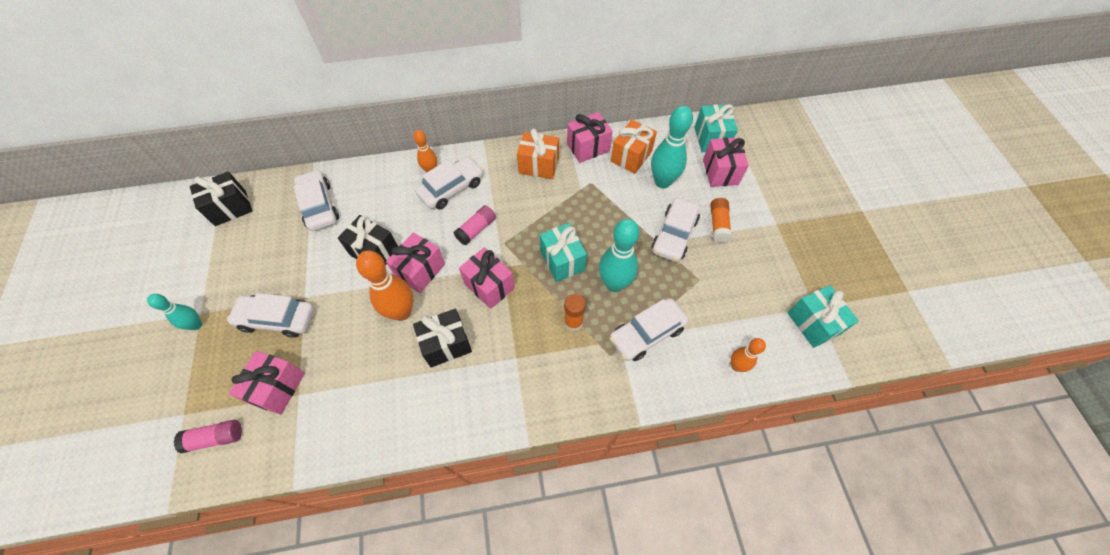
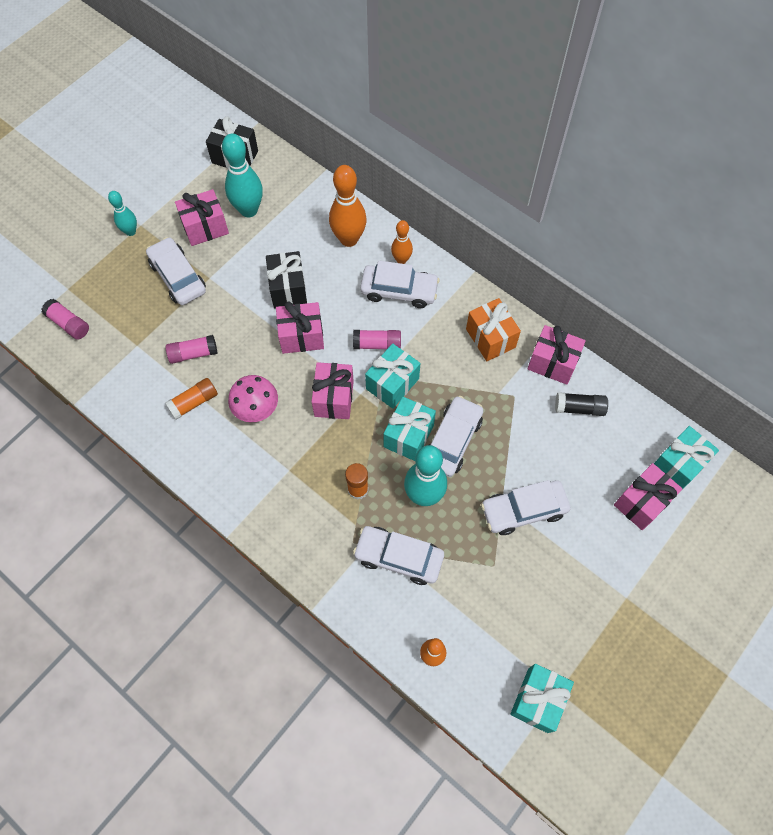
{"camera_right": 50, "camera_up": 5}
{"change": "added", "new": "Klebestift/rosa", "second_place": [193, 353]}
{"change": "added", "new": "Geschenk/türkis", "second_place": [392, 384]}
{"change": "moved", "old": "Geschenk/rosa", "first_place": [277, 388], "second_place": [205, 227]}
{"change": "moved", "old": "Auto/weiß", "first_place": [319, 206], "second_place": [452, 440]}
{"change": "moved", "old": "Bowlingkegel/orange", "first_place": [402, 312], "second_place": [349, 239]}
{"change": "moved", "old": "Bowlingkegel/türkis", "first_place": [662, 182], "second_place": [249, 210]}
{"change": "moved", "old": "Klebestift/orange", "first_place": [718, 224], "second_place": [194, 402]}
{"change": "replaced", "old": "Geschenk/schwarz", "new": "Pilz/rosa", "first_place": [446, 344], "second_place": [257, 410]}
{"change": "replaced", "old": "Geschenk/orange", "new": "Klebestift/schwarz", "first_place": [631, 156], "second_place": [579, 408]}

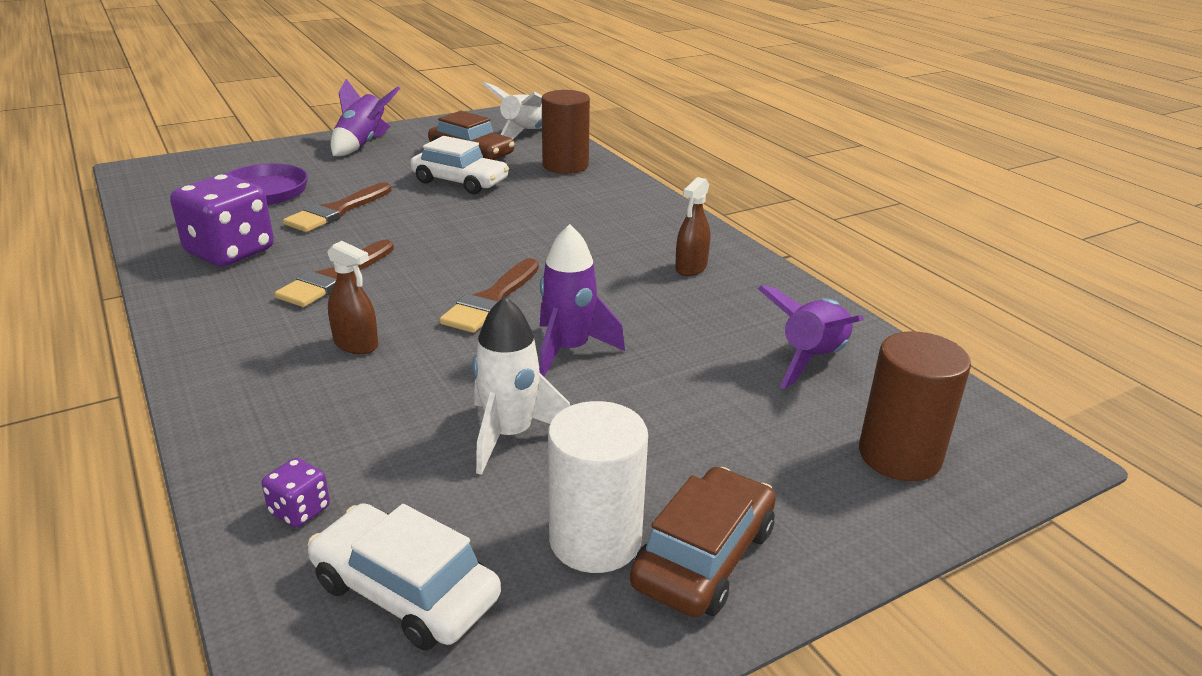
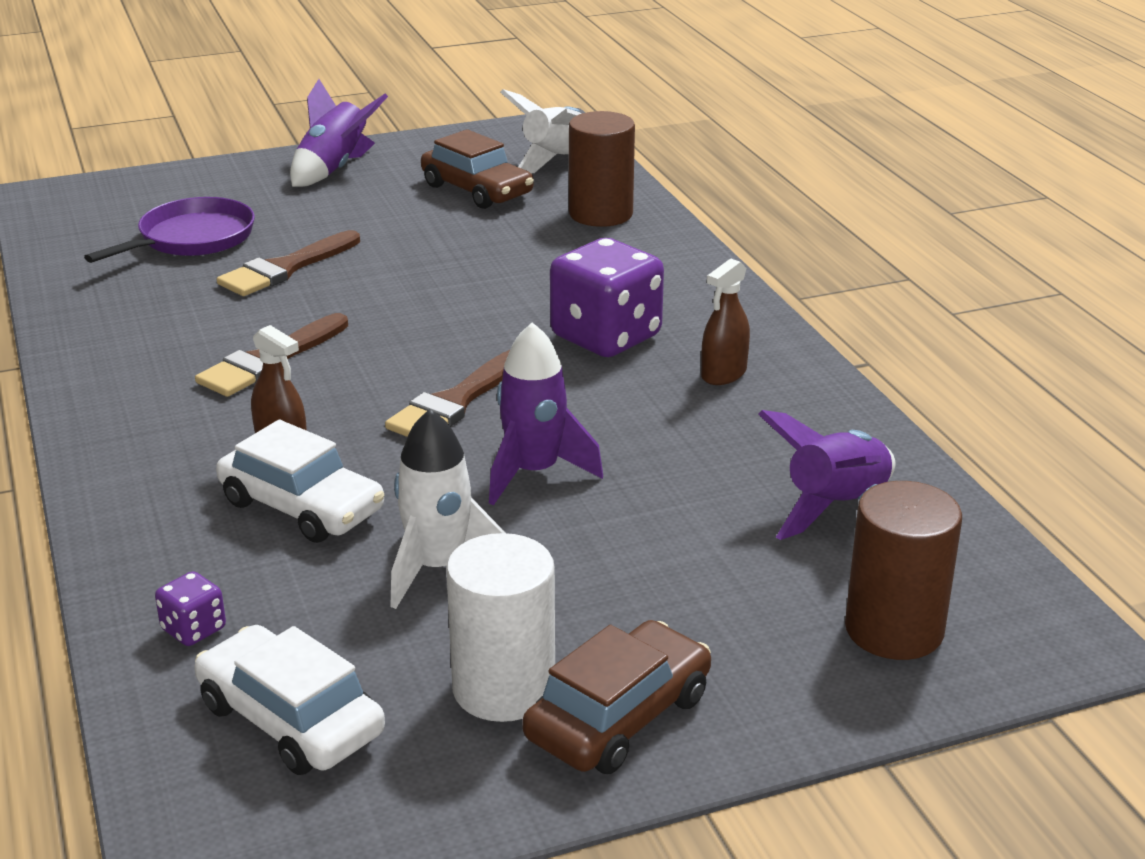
{"camera_right": 10, "camera_up": 0}
{"change": "moved", "old": "Spielwürfel/lila", "first_place": [230, 252], "second_place": [606, 337]}
{"change": "moved", "old": "Auto/weiß", "first_place": [460, 182], "second_place": [302, 506]}

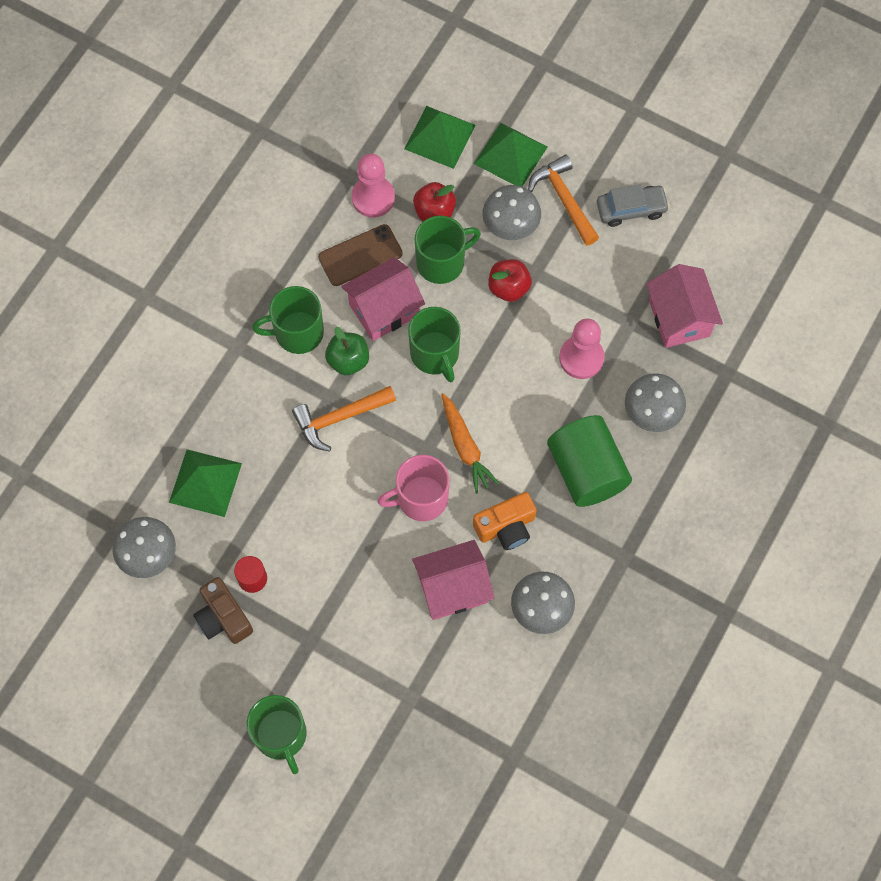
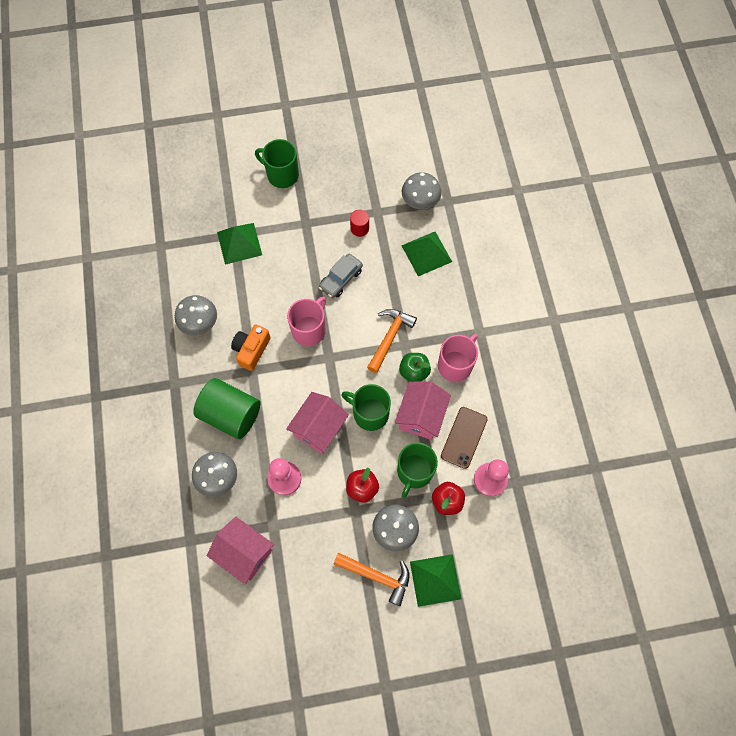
{"camera_right": 140, "camera_up": 0}
{"change": "removed", "old": "Kamera/braun", "first_place": [223, 617]}
{"change": "removed", "old": "Karotte/orange", "first_place": [465, 446]}
{"change": "moved", "old": "Pyramide/grün", "first_place": [440, 137], "second_place": [239, 243]}
{"change": "moved", "old": "Haus/rosa", "first_place": [453, 588], "second_place": [319, 428]}
{"change": "moved", "old": "Auto/grau", "first_place": [631, 209], "second_place": [341, 279]}
{"change": "recoloured", "old": "Tasse/grün", "new": "Tasse/rosa", "first_place": [297, 332], "second_place": [455, 365]}

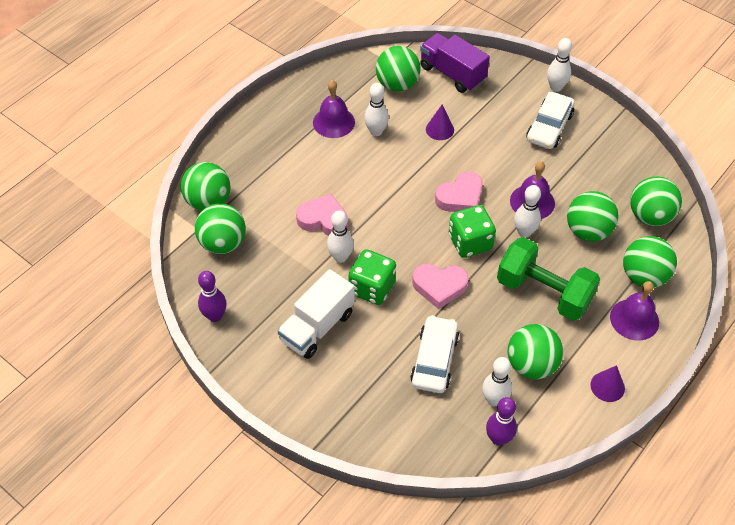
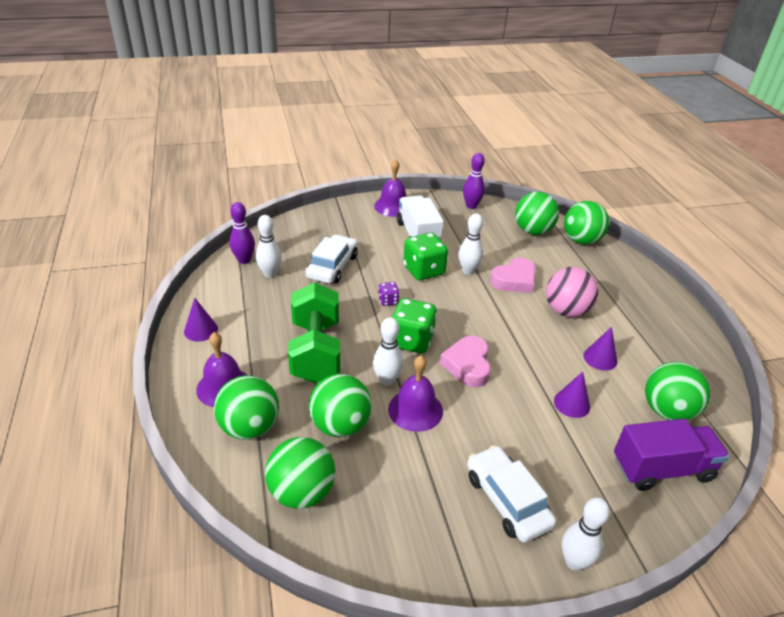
{"camera_right": 125, "camera_up": -15}
{"change": "removed", "old": "Ball/grün", "first_place": [531, 365]}
{"change": "added", "new": "Ball/rosa", "second_place": [566, 311]}
{"change": "moved", "old": "Glocke/lila", "first_place": [333, 122], "second_place": [393, 206]}
{"change": "replaced", "old": "Bowlingkegel/weiß", "new": "Kegel/lila", "first_place": [376, 132], "second_place": [600, 358]}
{"change": "replaced", "old": "Herz/rosa", "new": "Spielwürfel/lila", "first_place": [439, 287], "second_place": [388, 301]}
{"change": "turned", "old": "Auto/weiß", "first_place": [434, 360], "second_place": [332, 266], "degrees": -120}
{"change": "turned", "old": "Hantel/grün", "first_place": [544, 292], "second_place": [316, 351], "degrees": -75}

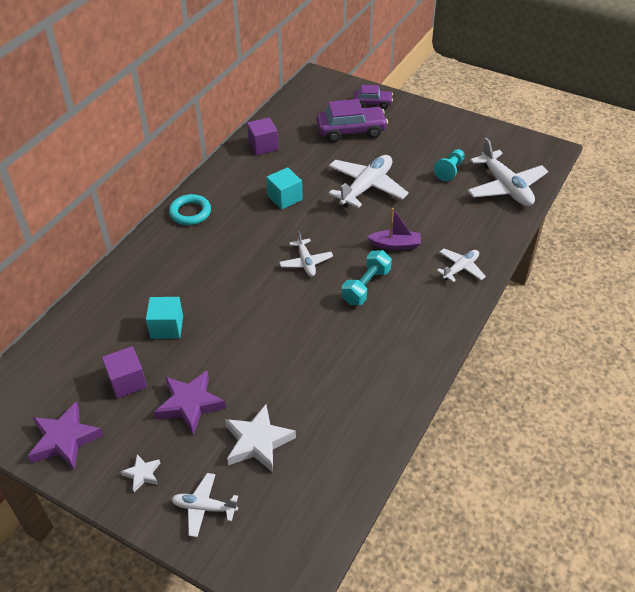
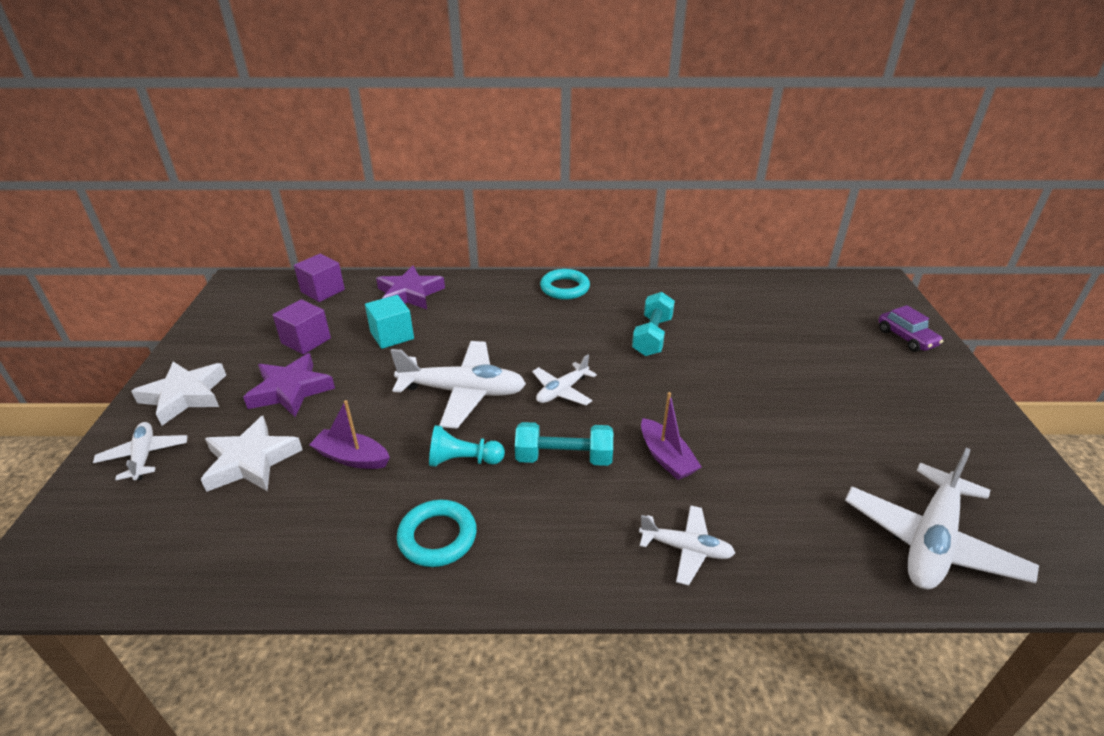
{"camera_right": 60, "camera_up": -10}
{"change": "removed", "old": "Auto/lila", "first_place": [351, 131]}
{"change": "added", "new": "Boot/lila", "second_place": [352, 457]}
{"change": "added", "new": "Ring/türkis", "second_place": [437, 537]}
{"change": "moved", "old": "Stern/lila", "first_place": [65, 440], "second_place": [409, 294]}
{"change": "moved", "old": "Kubus/lila", "first_place": [263, 146], "second_place": [323, 291]}
{"change": "moved", "old": "Flugzeug/weiß", "first_place": [366, 187], "second_place": [463, 392]}
{"change": "moved", "old": "Bauer/türkis", "first_place": [450, 170], "second_place": [463, 460]}
{"change": "replaced", "old": "Kubus/türkis", "new": "Hantel/türkis", "first_place": [285, 198], "second_place": [652, 336]}
{"change": "resized", "old": "Stern/weiß", "first_place": [142, 474], "second_place": [185, 396], "factor": 1.89}

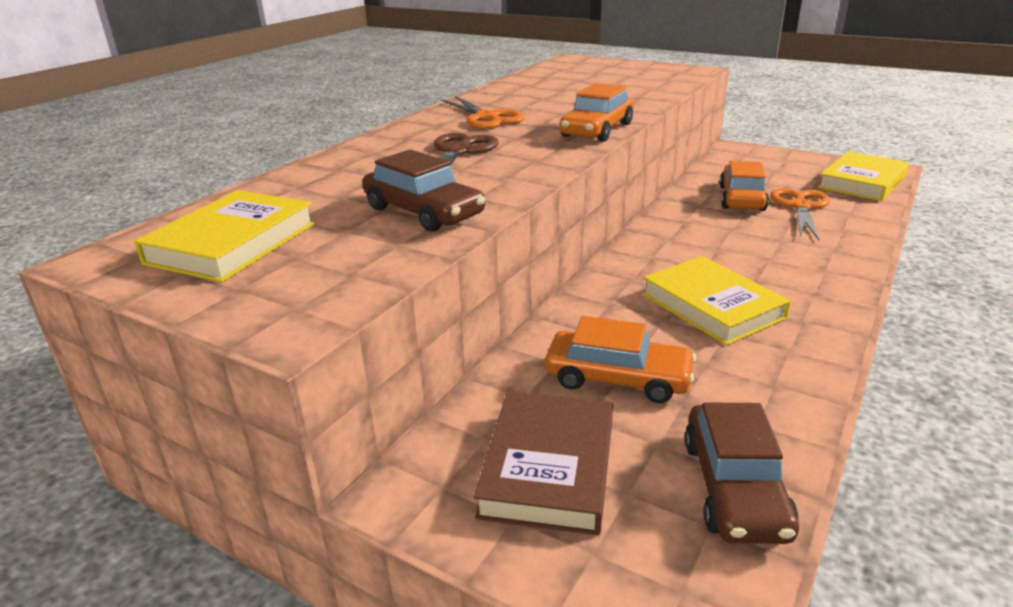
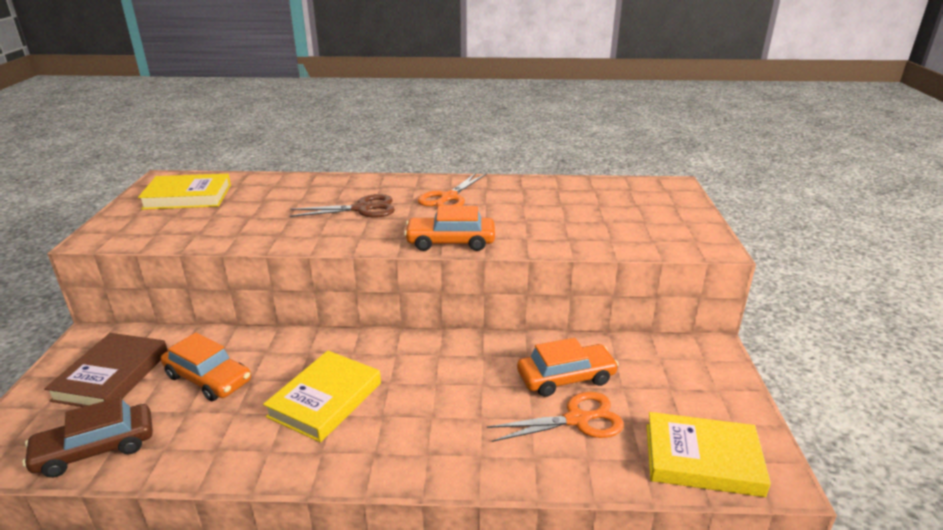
{"camera_right": 60, "camera_up": 0}
{"change": "removed", "old": "Auto/braun", "first_place": [423, 212]}
{"change": "turned", "old": "Buch/braun", "first_place": [549, 467], "second_place": [112, 376], "degrees": -60}
{"change": "turned", "old": "Auto/orange", "first_place": [618, 378], "second_place": [208, 378], "degrees": -45}

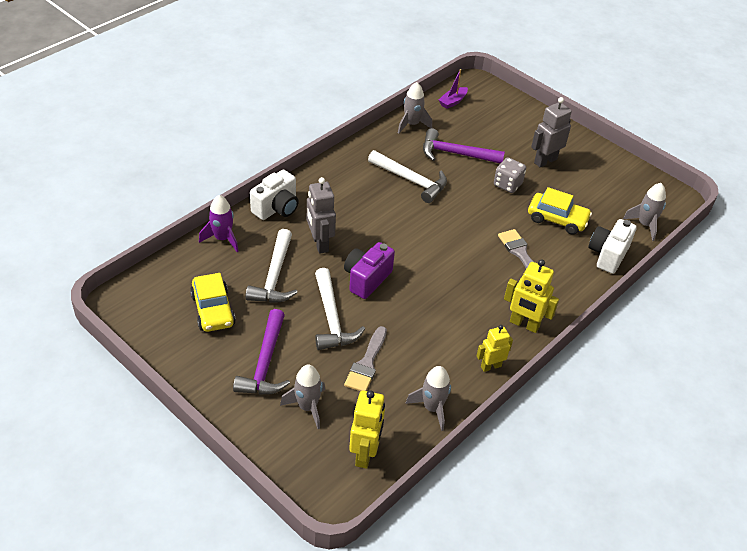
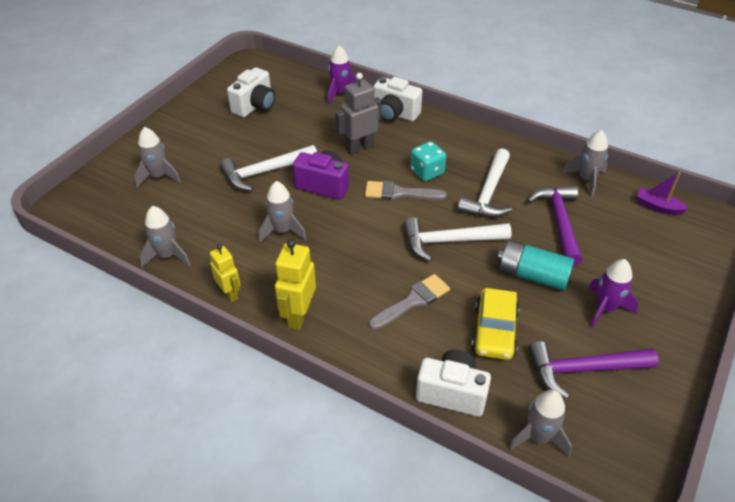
{"camera_right": 80, "camera_up": 0}
{"change": "removed", "old": "Roboter/gelb", "first_place": [365, 454]}
{"change": "added", "new": "Rakete/grau", "second_place": [282, 231]}
{"change": "added", "new": "Spielwürfel/türkis", "second_place": [427, 172]}
{"change": "moved", "old": "Hammer/lila", "first_place": [265, 363], "second_place": [583, 369]}
{"change": "moved", "old": "Hammer/weiß", "first_place": [274, 276], "second_place": [449, 241]}
{"change": "moved", "old": "Pinsel/grau", "first_place": [366, 363], "second_place": [399, 193]}
{"change": "replaced", "old": "Auto/gelb", "new": "Kamera/weiß", "first_place": [213, 310], "second_place": [255, 106]}
{"change": "replaced", "old": "Spielwürfel/grau", "new": "Batterie/türkis", "first_place": [507, 184], "second_place": [532, 275]}
{"change": "replaced", "old": "Roboter/grau", "new": "Rakete/lila", "first_place": [545, 161], "second_place": [605, 308]}

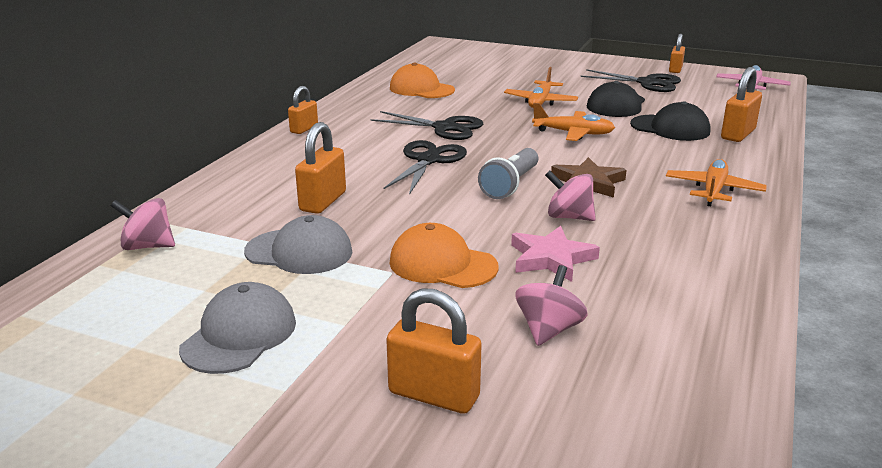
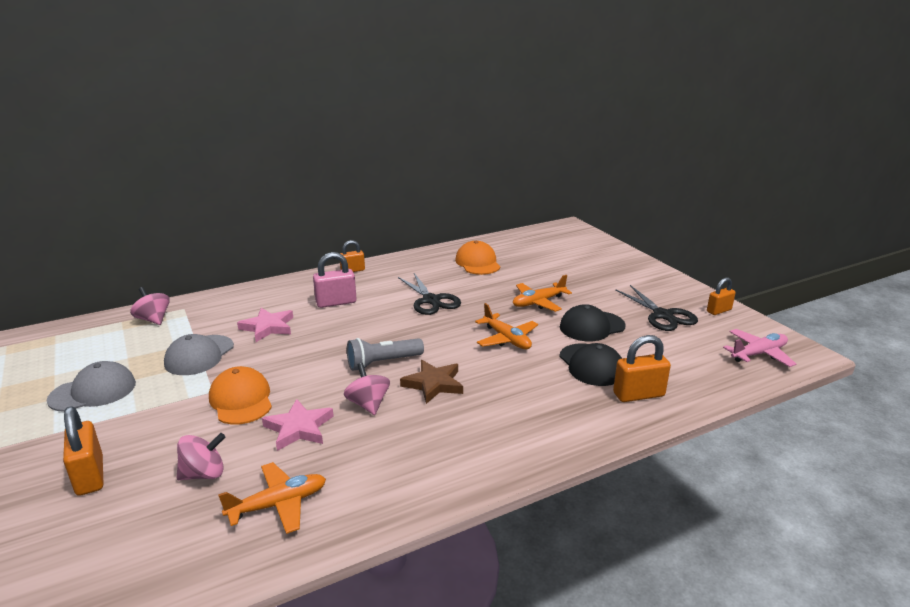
{"camera_right": 40, "camera_up": 0}
{"change": "removed", "old": "Schere/schwarz", "first_place": [428, 160]}
{"change": "added", "new": "Vorhängeschloss/rosa", "second_place": [336, 302]}
{"change": "moved", "old": "Flugzeug/orange", "first_place": [713, 191], "second_place": [278, 504]}
{"change": "replaced", "old": "Vorhängeschloss/orange", "new": "Stern/rosa", "first_place": [323, 201], "second_place": [268, 327]}
{"change": "turned", "old": "Kappe/grau", "first_place": [299, 252], "second_place": [199, 355], "degrees": 60}

